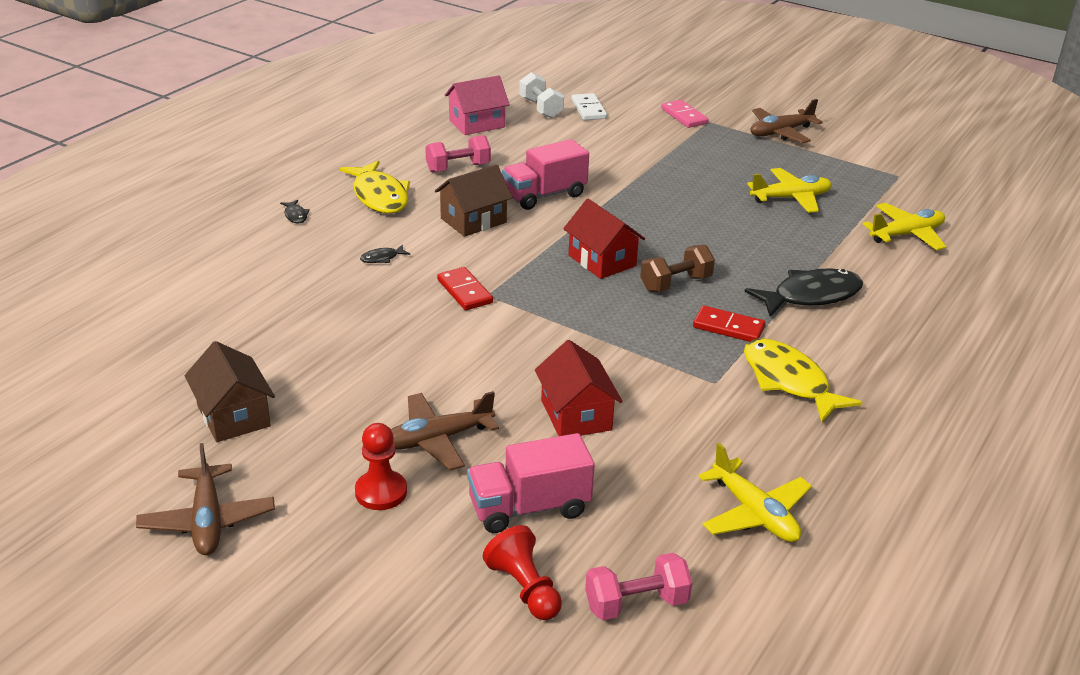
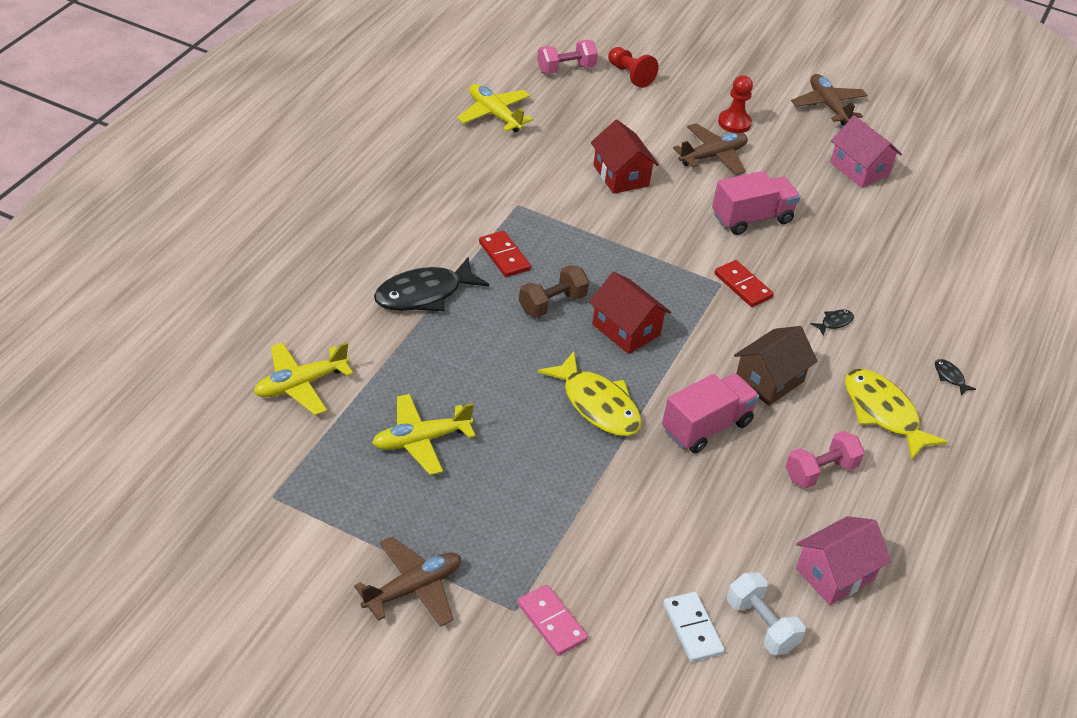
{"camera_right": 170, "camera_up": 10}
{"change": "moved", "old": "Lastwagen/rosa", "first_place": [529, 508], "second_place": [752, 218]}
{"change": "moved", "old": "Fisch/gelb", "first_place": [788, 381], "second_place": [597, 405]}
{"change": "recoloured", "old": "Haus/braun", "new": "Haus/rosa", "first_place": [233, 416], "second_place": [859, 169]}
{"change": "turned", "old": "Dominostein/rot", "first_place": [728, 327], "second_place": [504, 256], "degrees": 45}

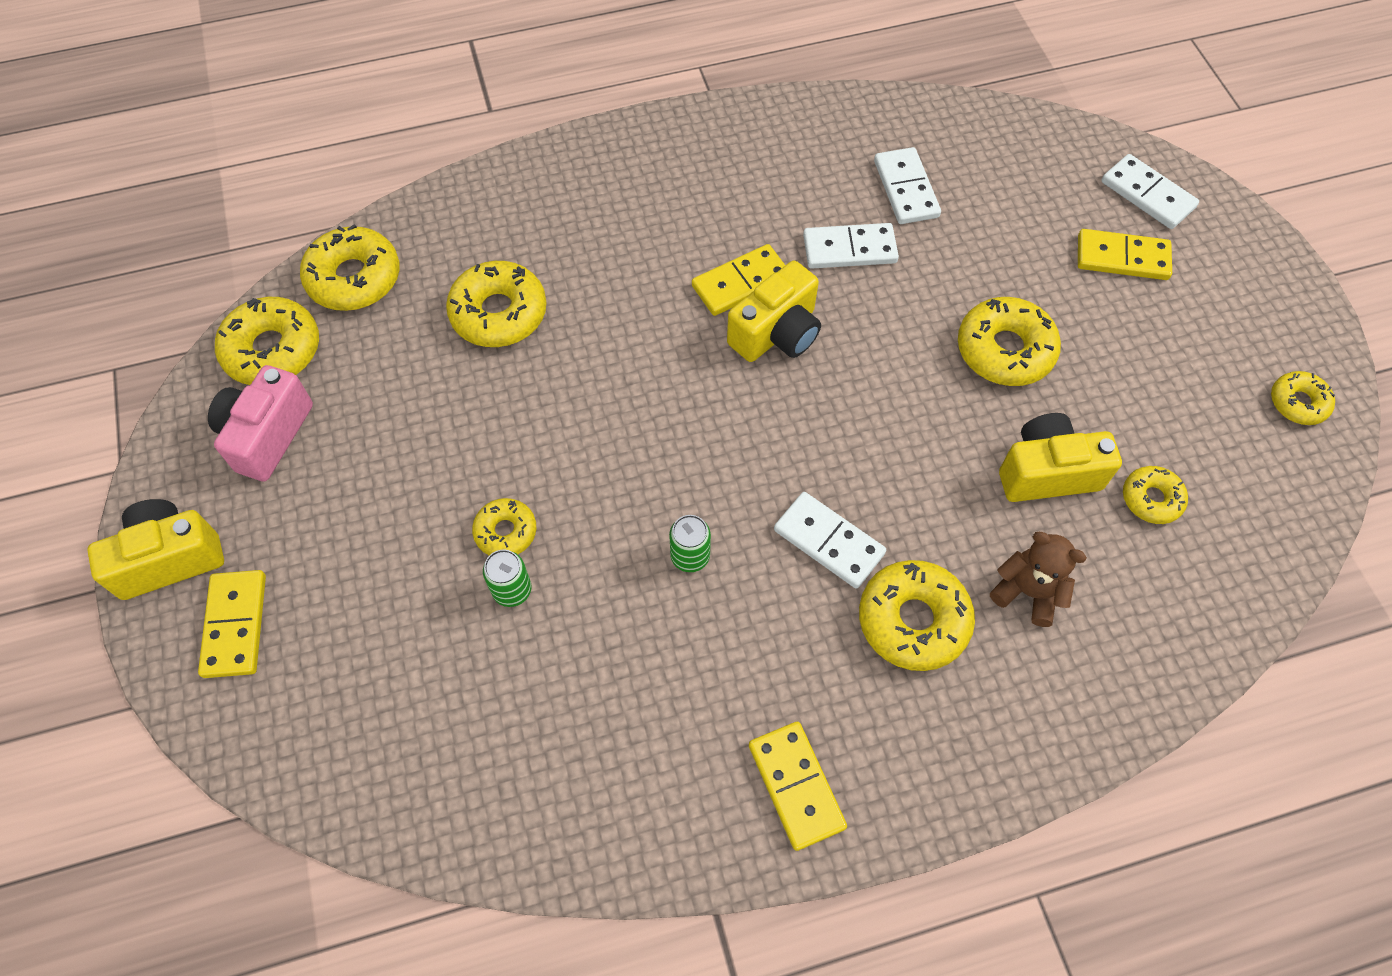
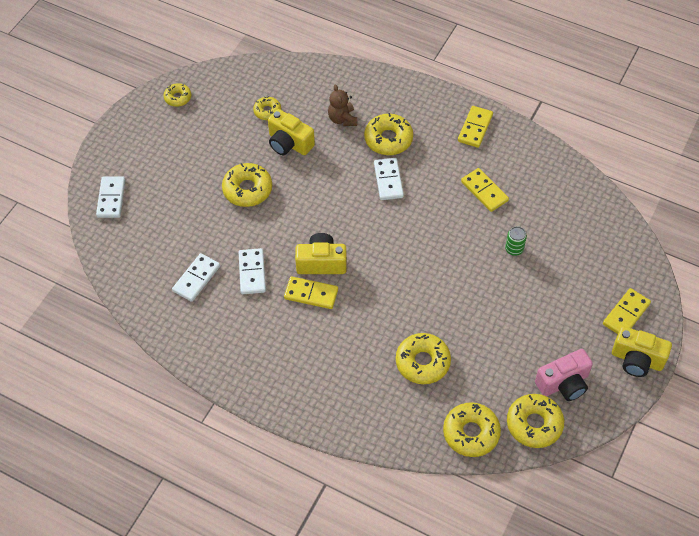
{"camera_right": -135, "camera_up": -5}
{"change": "removed", "old": "Donut/gelb", "first_place": [505, 532]}
{"change": "removed", "old": "Dose/grün", "first_place": [690, 556]}
{"change": "moved", "old": "Dominostein/gelb", "first_place": [1122, 257], "second_place": [484, 191]}
{"change": "turned", "old": "Dominostein/weiß", "first_place": [849, 249], "second_place": [252, 272], "degrees": 45}

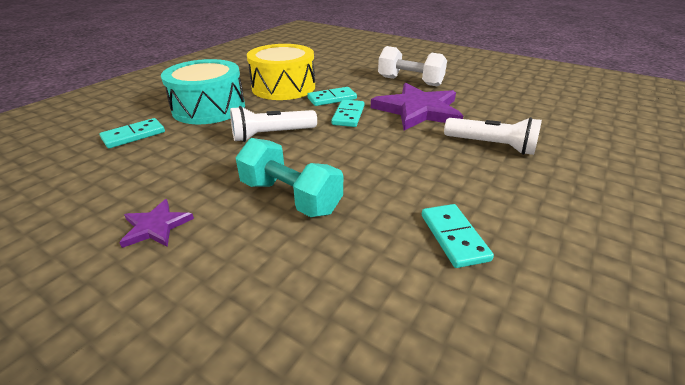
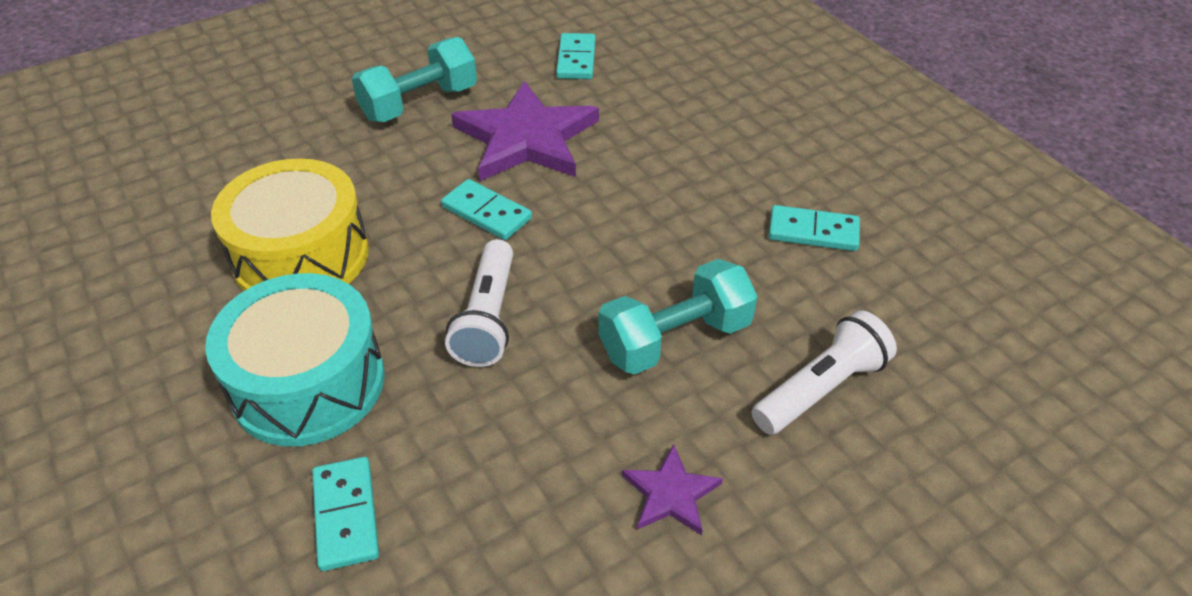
{"camera_right": -65, "camera_up": 10}
{"change": "moved", "old": "Dominostein/türkis", "first_place": [332, 99], "second_place": [576, 59]}
{"change": "moved", "old": "Taschenlampe/weiß", "first_place": [491, 145], "second_place": [820, 389]}
{"change": "recoloured", "old": "Hantel/weiß", "new": "Hantel/türkis", "first_place": [410, 81], "second_place": [419, 103]}

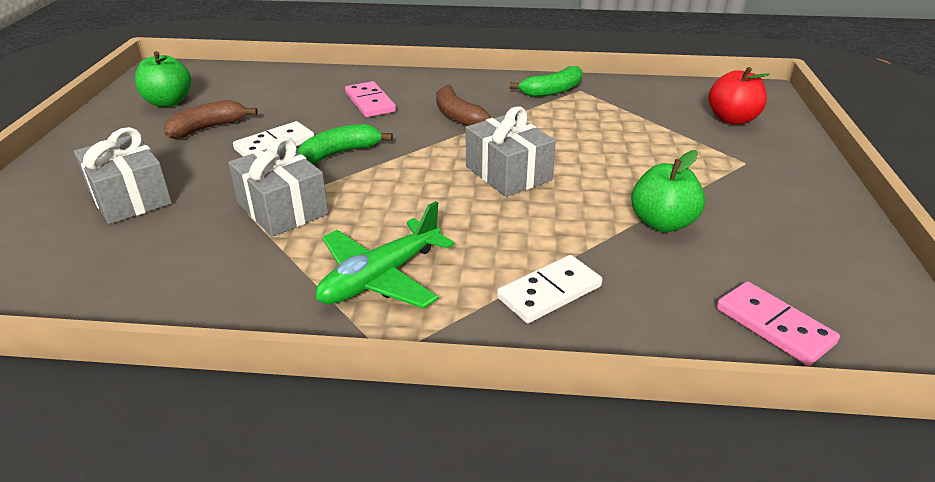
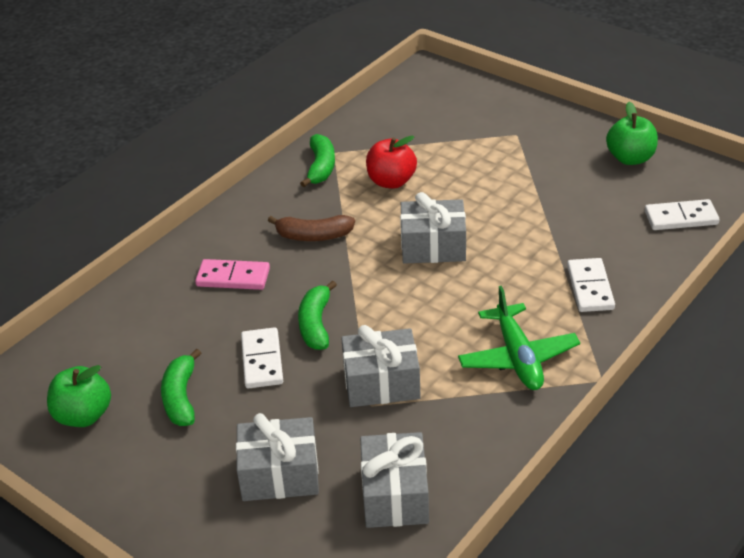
{"camera_right": -55, "camera_up": 5}
{"change": "added", "new": "Geschenk/grau", "second_place": [395, 495]}
{"change": "moved", "old": "Apfel/grün", "first_place": [662, 223], "second_place": [630, 158]}
{"change": "moved", "old": "Apfel/rot", "first_place": [732, 119], "second_place": [391, 181]}
{"change": "recoloured", "old": "Banane/braun", "new": "Banane/grün", "first_place": [208, 128], "second_place": [181, 397]}
{"change": "recoloured", "old": "Dominostein/rosa", "new": "Dominostein/weiß", "first_place": [774, 326], "second_place": [681, 218]}

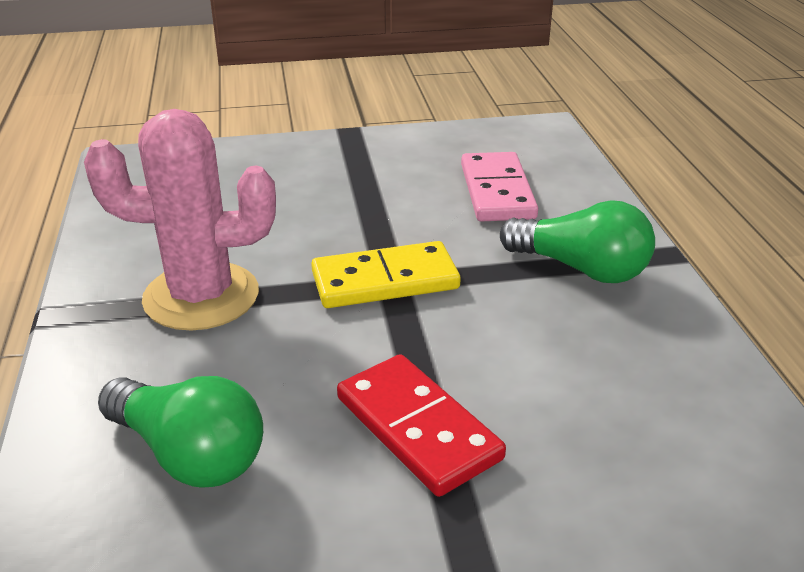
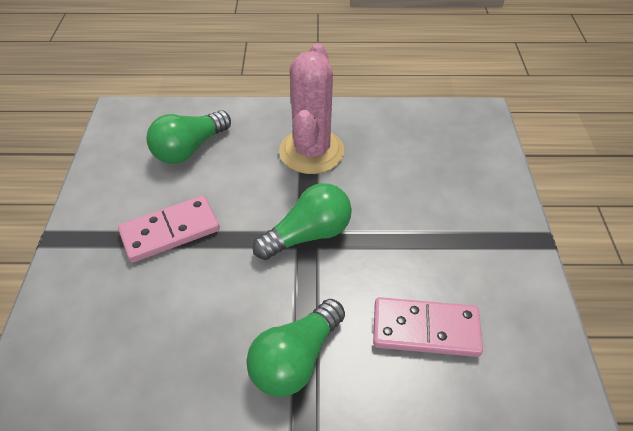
{"camera_right": 100, "camera_up": 15}
{"change": "replaced", "old": "Dominostein/gelb", "new": "Glühbirne/grün", "first_place": [385, 280], "second_place": [308, 235]}
{"change": "recoloured", "old": "Dominostein/rot", "new": "Dominostein/rosa", "first_place": [417, 428], "second_place": [170, 231]}

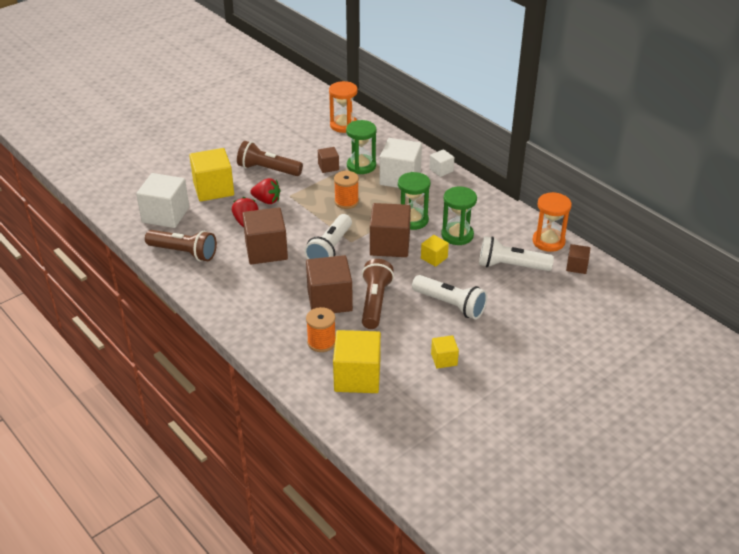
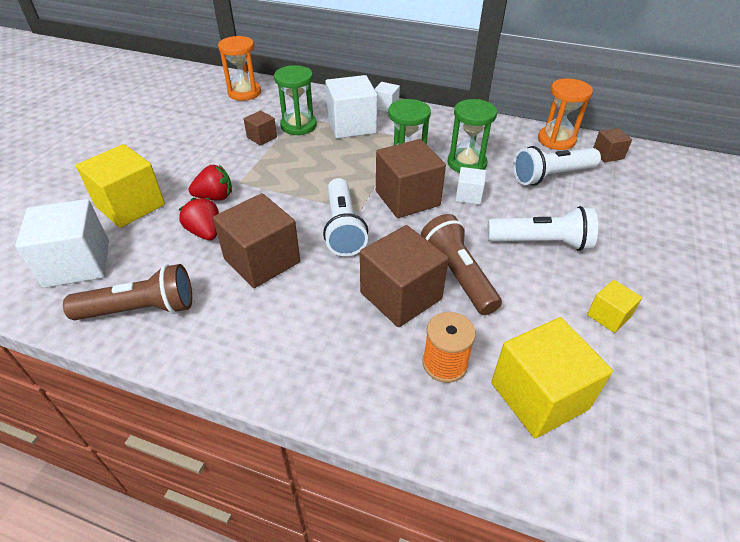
{"camera_right": -30, "camera_up": 5}
{"change": "removed", "old": "Taschenlampe/braun", "first_place": [268, 170]}
{"change": "removed", "old": "Garnrolle/orange", "first_place": [346, 202]}
{"change": "recoloured", "old": "Kubus/gelb", "new": "Kubus/weiß", "first_place": [434, 258], "second_place": [468, 195]}

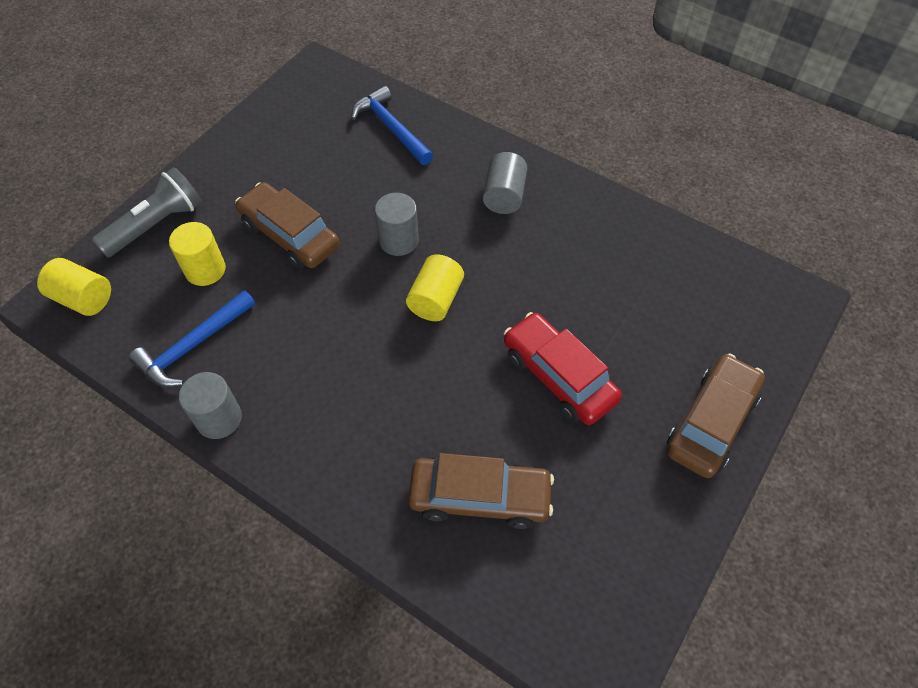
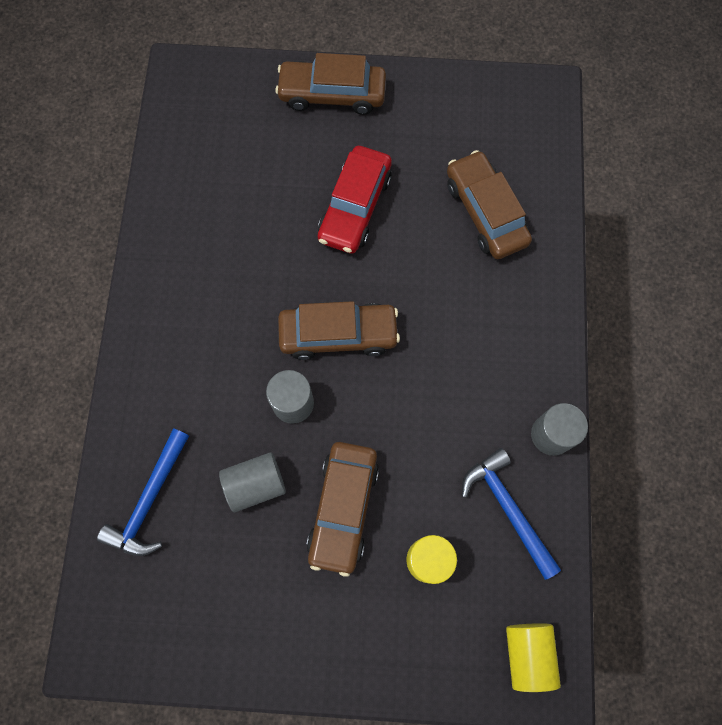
{"camera_right": -120, "camera_up": 15}
{"change": "removed", "old": "Taschenlampe/grau", "first_place": [156, 224]}
{"change": "moved", "old": "Vollzylinder/grau", "first_place": [504, 196], "second_place": [255, 484]}
{"change": "replaced", "old": "Vollzylinder/gelb", "new": "Auto/braun", "first_place": [435, 299], "second_place": [338, 334]}
{"change": "turned", "old": "Hammer/blau", "first_place": [192, 346], "second_place": [507, 508], "degrees": -135}

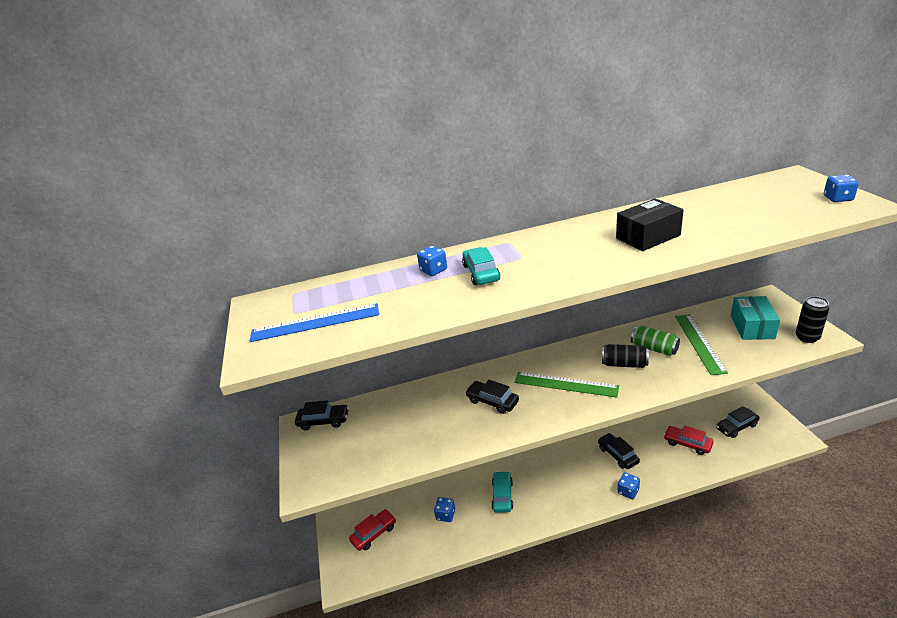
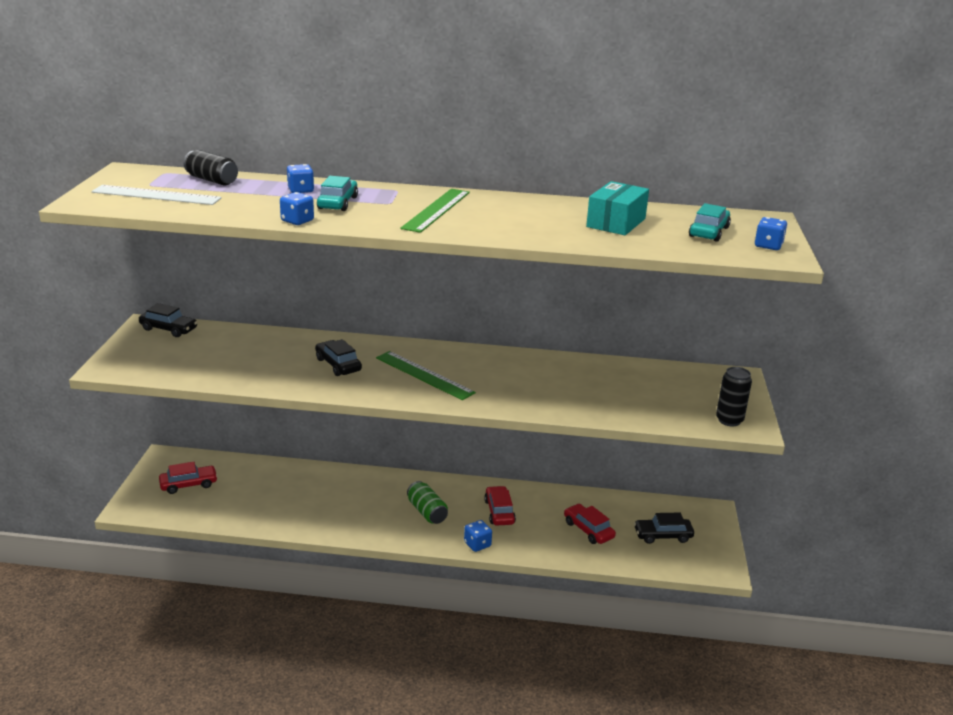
{"camera_right": 15, "camera_up": -5}
{"change": "removed", "old": "Schachtel/schwarz", "first_place": [648, 237]}
{"change": "moved", "old": "Spielwürfel/blau", "first_place": [445, 515], "second_place": [297, 221]}
{"change": "moved", "old": "Auto/türkis", "first_place": [502, 495], "second_place": [709, 232]}
{"change": "moved", "old": "Dose/schwarz", "first_place": [624, 364], "second_place": [212, 180]}
{"change": "moved", "old": "Dose/grün", "first_place": [654, 348], "second_place": [427, 512]}
{"change": "moved", "old": "Lineal/grün", "first_place": [699, 343], "second_place": [436, 210]}
{"change": "moved", "old": "Schachtel/türkis", "first_place": [752, 327], "second_place": [616, 223]}
{"change": "recoloured", "old": "Lineal/blau", "new": "Lineal/weiß", "first_place": [315, 322], "second_place": [156, 195]}
{"change": "recoloured", "old": "Auto/schwarz", "new": "Auto/rot", "first_place": [617, 455], "second_place": [499, 512]}

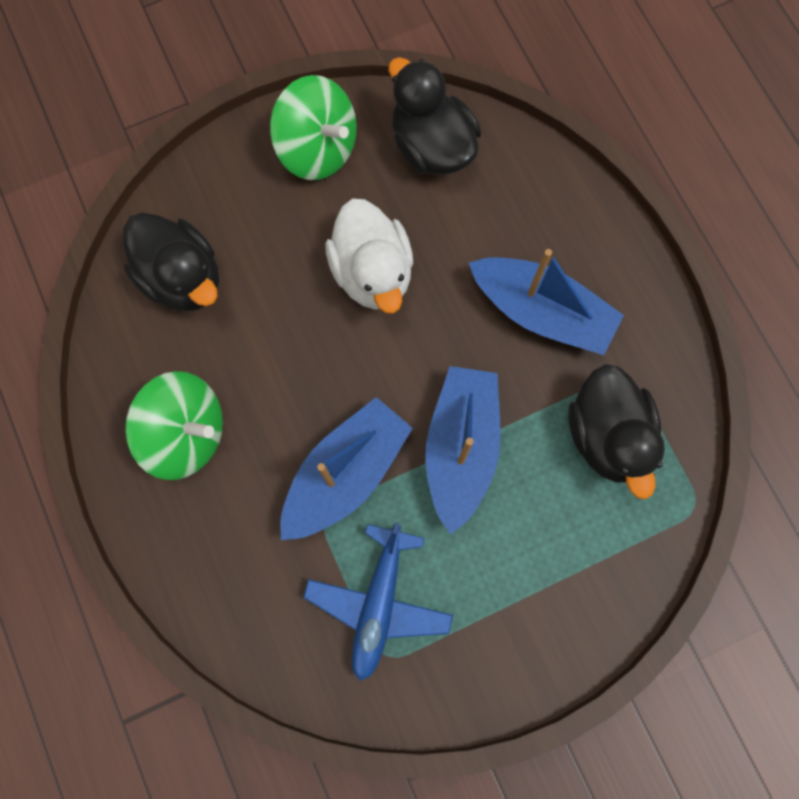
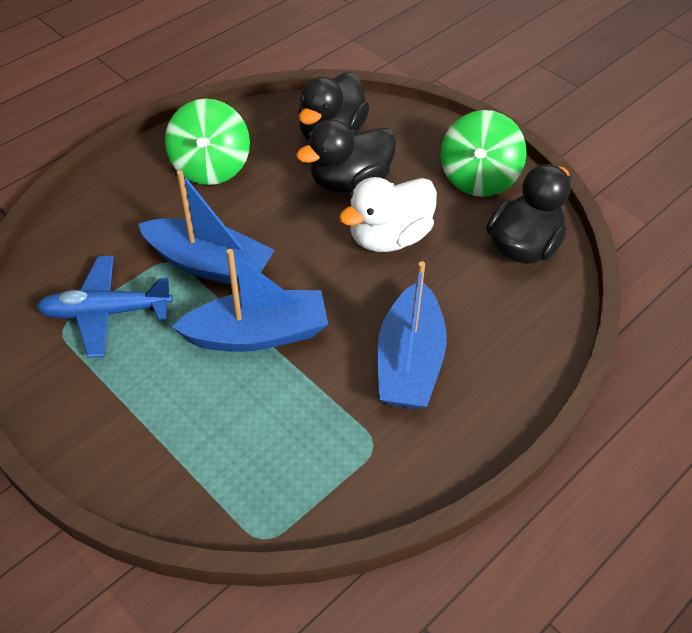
{"camera_right": 70, "camera_up": -25}
{"change": "moved", "old": "Ente/schwarz", "first_place": [607, 436], "second_place": [350, 182]}

